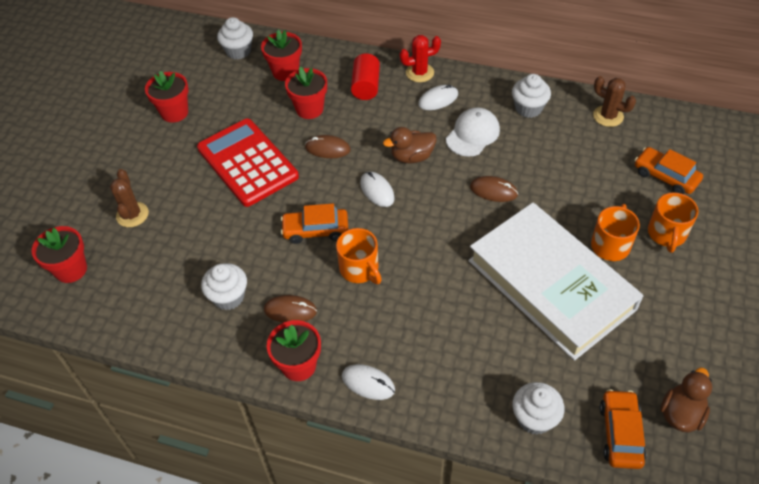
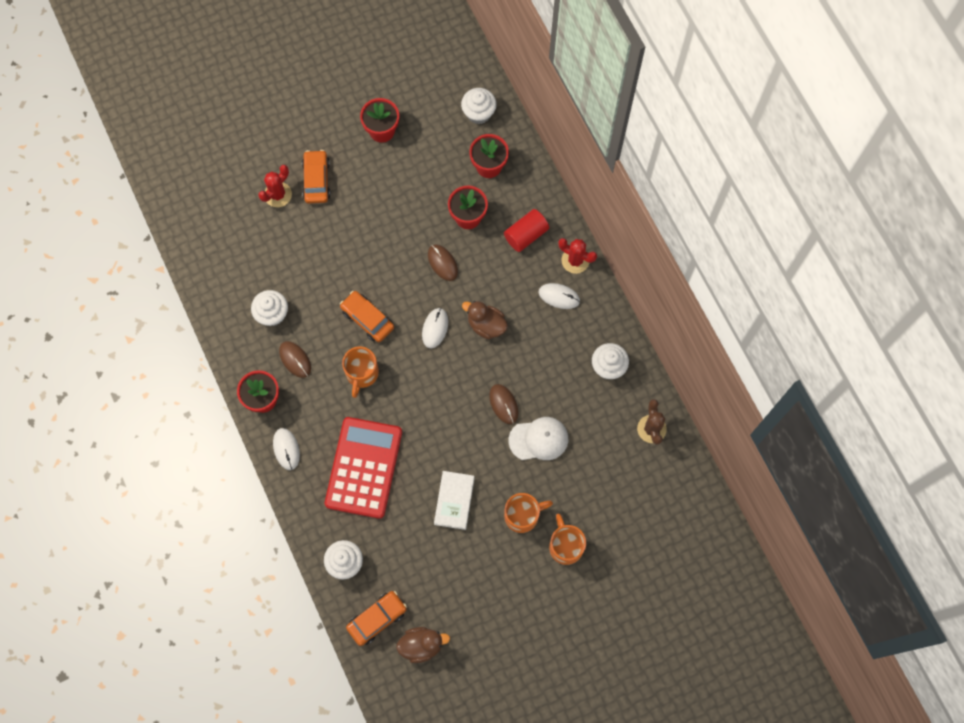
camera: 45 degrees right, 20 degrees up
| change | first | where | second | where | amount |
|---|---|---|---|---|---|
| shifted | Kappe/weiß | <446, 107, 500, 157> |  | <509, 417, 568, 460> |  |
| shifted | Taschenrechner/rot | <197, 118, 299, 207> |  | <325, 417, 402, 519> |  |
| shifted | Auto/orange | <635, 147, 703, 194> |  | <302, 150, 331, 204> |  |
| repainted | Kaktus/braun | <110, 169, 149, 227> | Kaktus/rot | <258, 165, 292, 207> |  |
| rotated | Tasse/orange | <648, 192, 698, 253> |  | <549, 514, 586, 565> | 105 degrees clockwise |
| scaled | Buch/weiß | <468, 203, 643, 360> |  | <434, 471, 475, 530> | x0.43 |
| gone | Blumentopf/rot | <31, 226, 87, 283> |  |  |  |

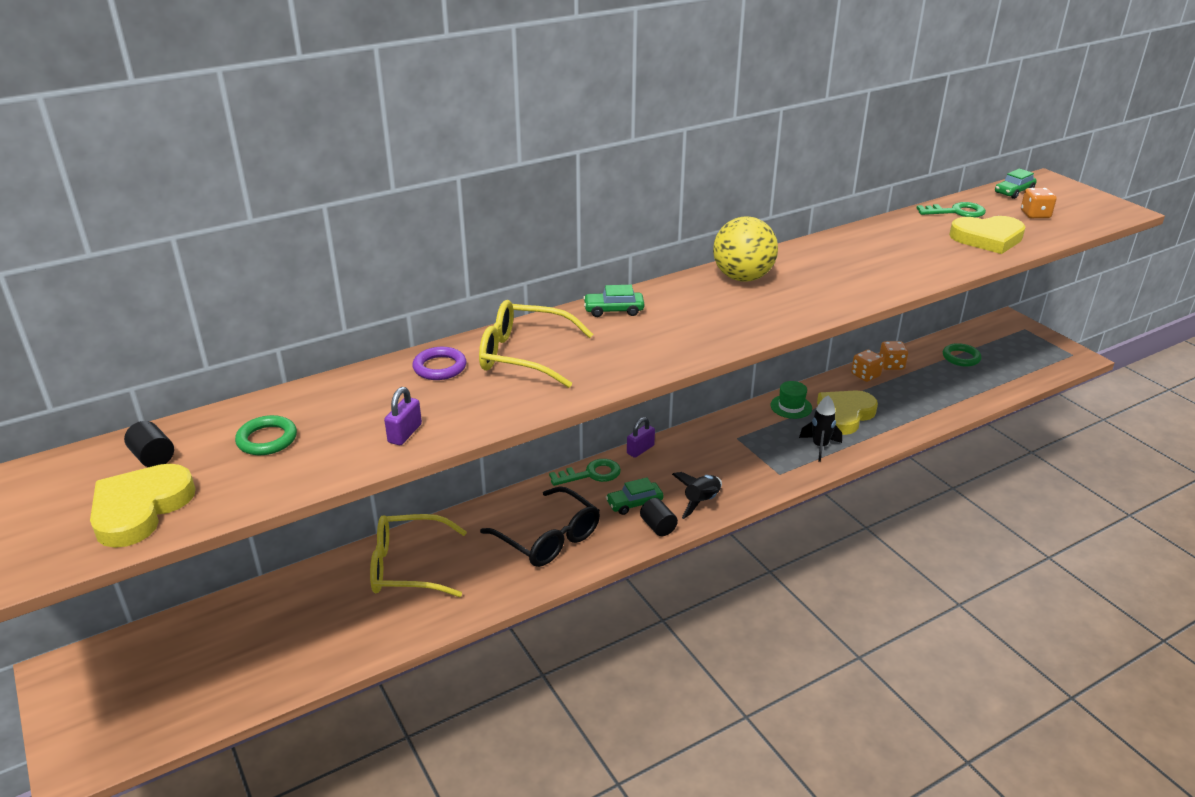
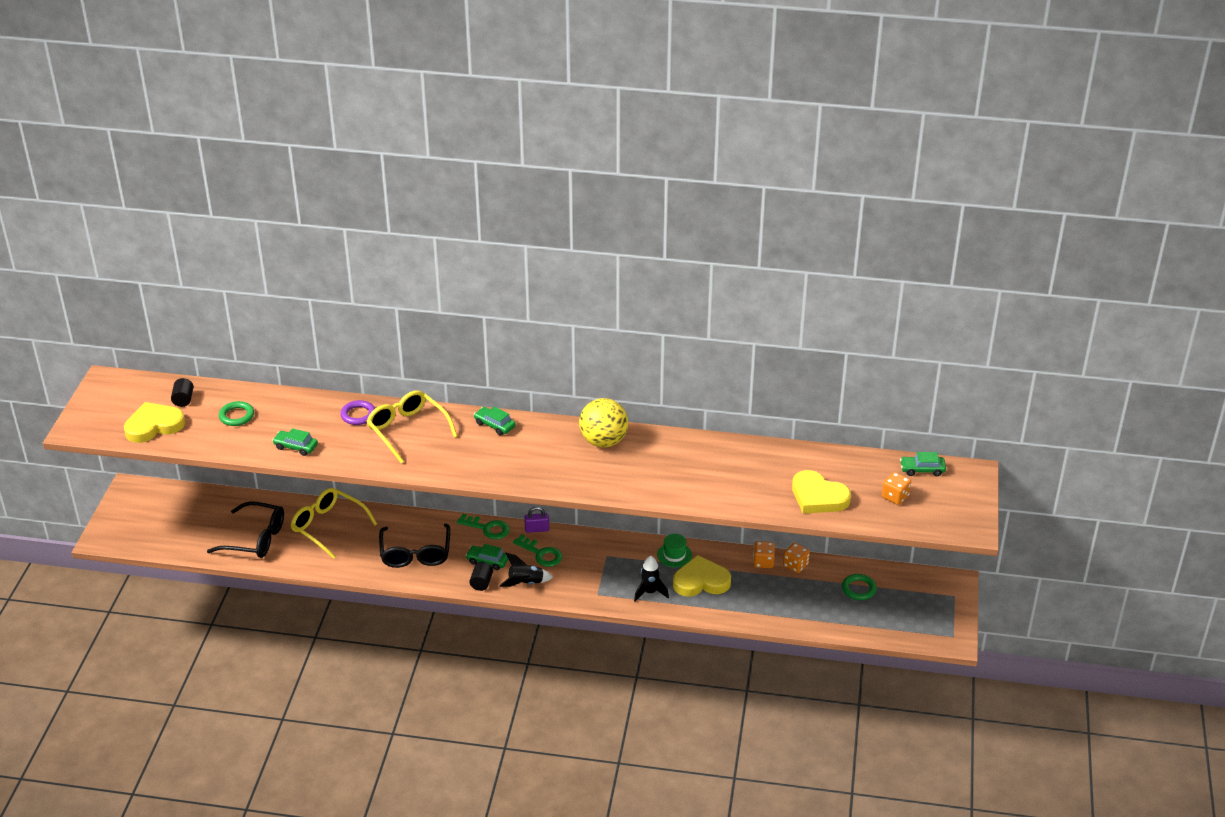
camera: 40 degrees right, 5 degrees up
| change | first | where | second | where | amount |
|---|---|---|---|---|---|
| shifted | Schlüssel/grün | <917, 202, 986, 217> |  | <513, 535, 562, 567> |  |
| swapped | Vorhängeschloss/lila | <384, 387, 422, 445> | Auto/grün | <272, 428, 318, 456> |  |
| new |  |  | Brille/schwarz | <207, 501, 284, 558> |  |

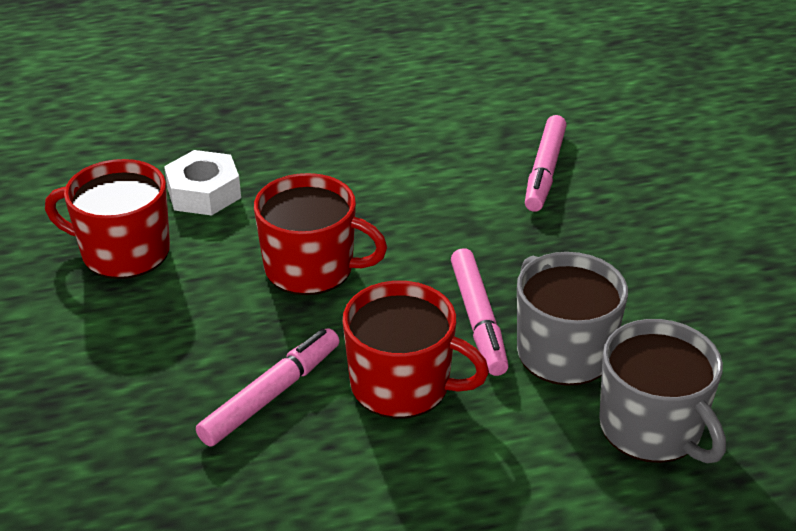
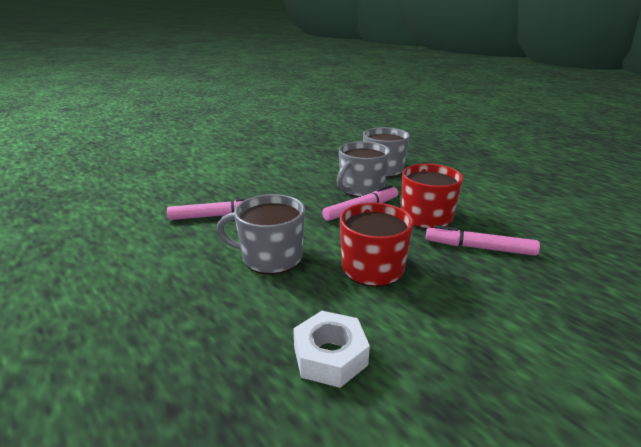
camera: 115 degrees left, 10 degrees down
| change | first | where | second | where | amount |
|---|---|---|---|---|---|
| gone | Tasse/rot | <45, 159, 170, 279> |  |  |  |
| new |  |  | Tasse/grau | <217, 194, 305, 274> |  |

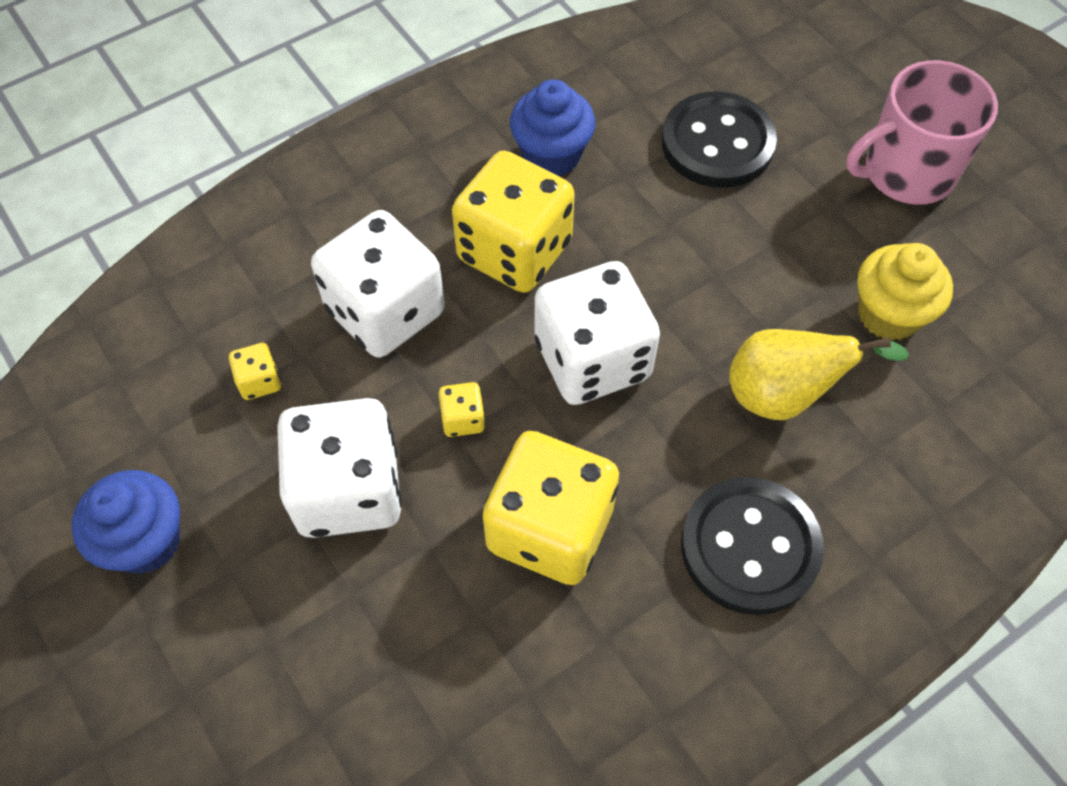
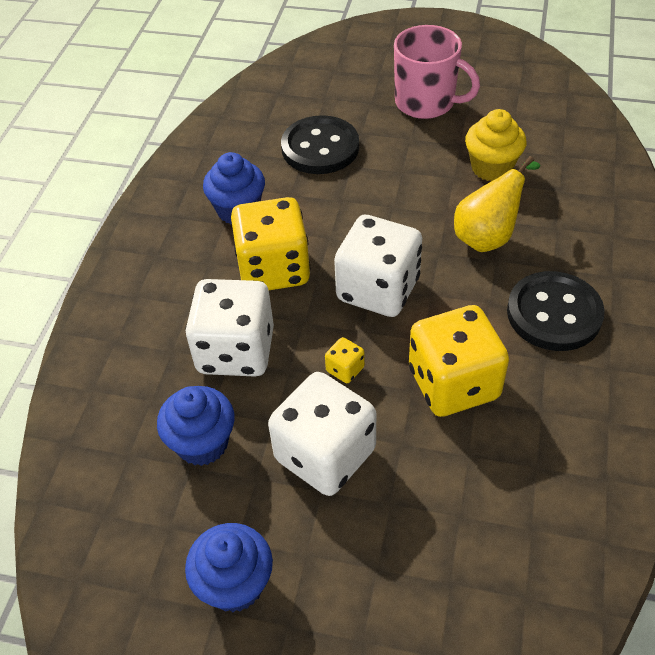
camera: 40 degrees left, 10 degrees down
| change | first | where | second | where | amount |
|---|---|---|---|---|---|
| rotated | Tasse/rosa | <846, 60, 998, 205> |  | <394, 25, 480, 119> | 90 degrees counterclockwise |
| swapped | Spielwürfel/gelb | <229, 343, 281, 400> | Muffin/blau | <157, 386, 235, 466> |  |

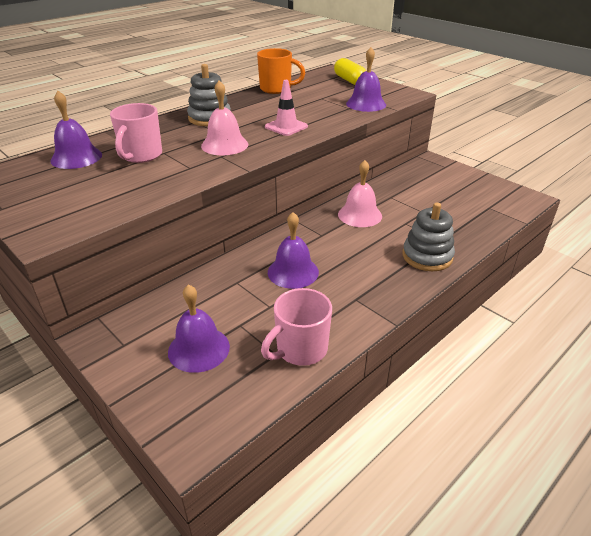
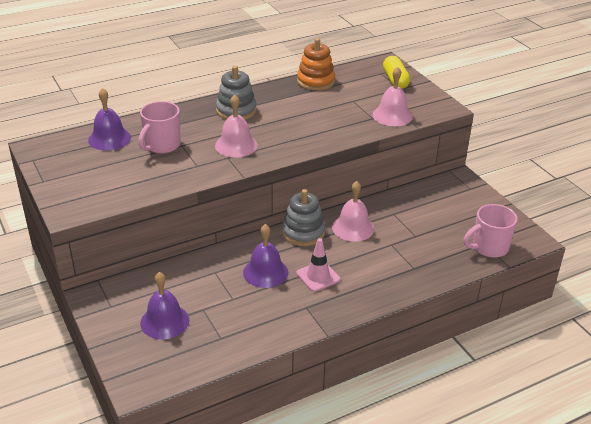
camera: 15 degrees right, 0 degrees up
| change | first | where | second | where | amount |
|---|---|---|---|---|---|
| repainted | Glocke/lila | <346, 47, 386, 112> | Glocke/rosa | <373, 66, 413, 126> |  |
| swapped | Tasse/orange | <257, 48, 305, 94> | Stapelspielzeug/orange | <297, 38, 335, 91> |  |
| shifted | Leitkegel/rosa | <265, 80, 308, 136> |  | <296, 238, 340, 292> |  |
| shifted | Stapelspielzeug/grau | <403, 203, 455, 271> |  | <282, 189, 325, 246> |  |
| shifted | Tasse/rosa | <261, 288, 332, 366> |  | <464, 204, 518, 258> |  |

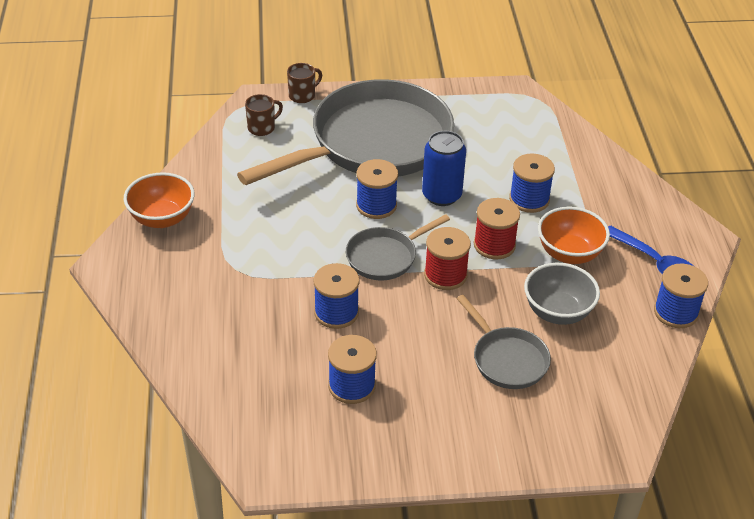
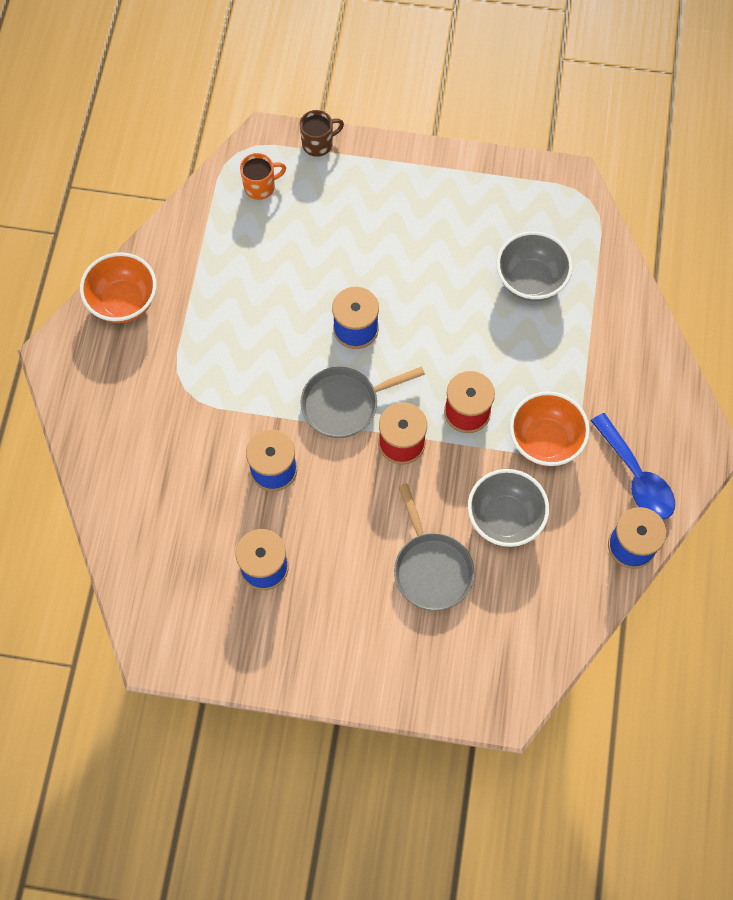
camera: 15 degrees right, 25 degrees up
| change | first | where | second | where | amount |
|---|---|---|---|---|---|
| gone | Pfanne/grau | <237, 79, 454, 185> |  |  |  |
| repainted | Tasse/braun | <245, 94, 283, 136> | Tasse/orange | <240, 153, 286, 200> |  |
| gone | Dose/blau | <422, 131, 466, 206> |  |  |  |
| gone | Garnrolle/blau | <509, 153, 555, 213> |  |  |  |
| new |  |  | Schüssel/grau | <496, 231, 573, 301> |  |

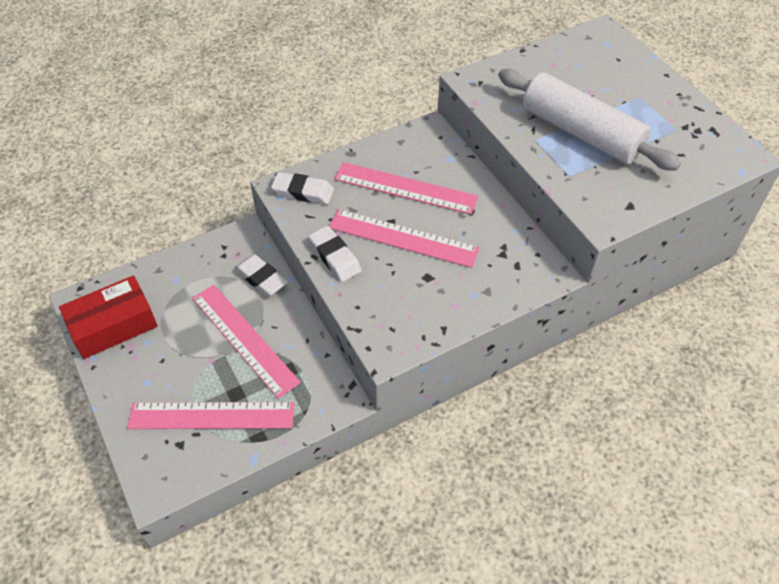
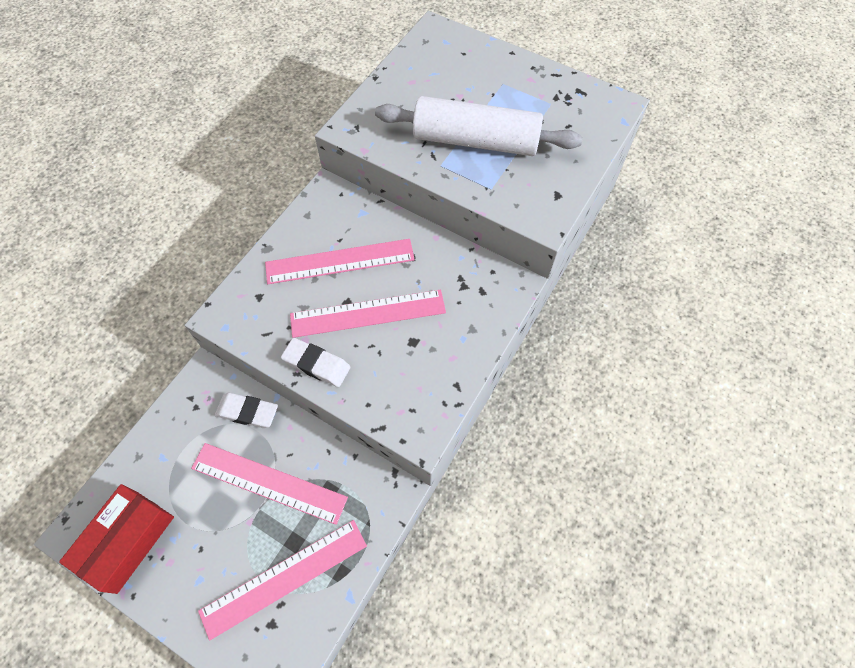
camera: 30 degrees left, 10 degrees up
| change | first | where | second | where | amount |
|---|---|---|---|---|---|
| gone | Radiergummi/weiß | <271, 172, 334, 204> |  |  |  |

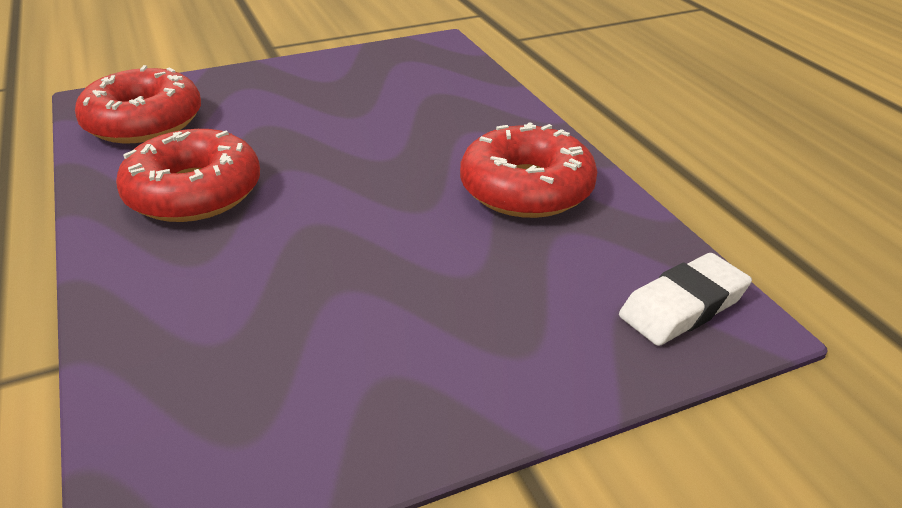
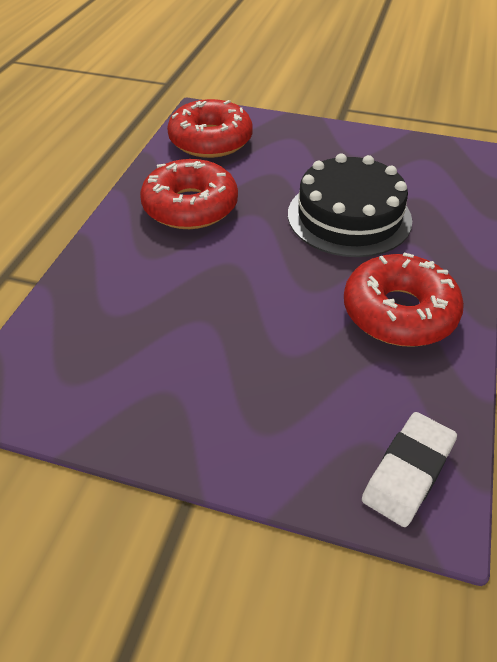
camera: 40 degrees right, 10 degrees up
| change | first | where | second | where | amount |
|---|---|---|---|---|---|
| rotated | Radiergummi/weiß | <619, 253, 752, 346> |  | <362, 412, 457, 527> | 60 degrees counterclockwise |
| new |  |  | Kuchen/schwarz | <288, 153, 412, 257> |  |

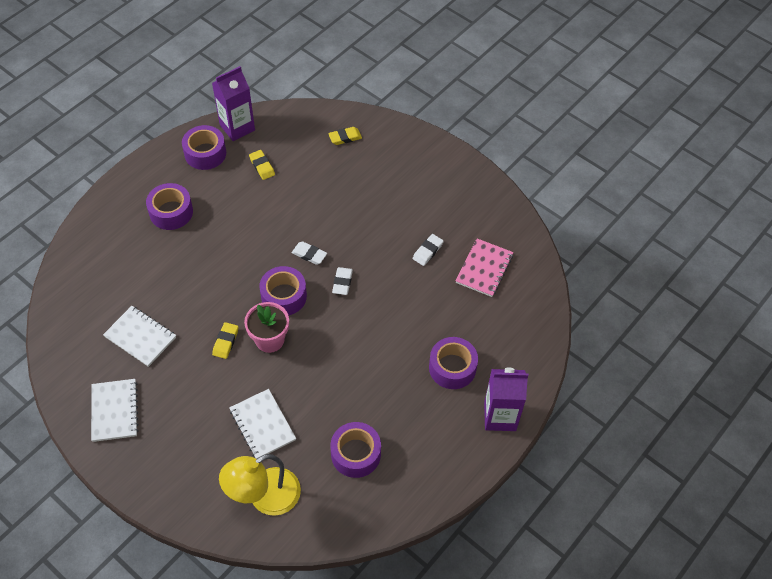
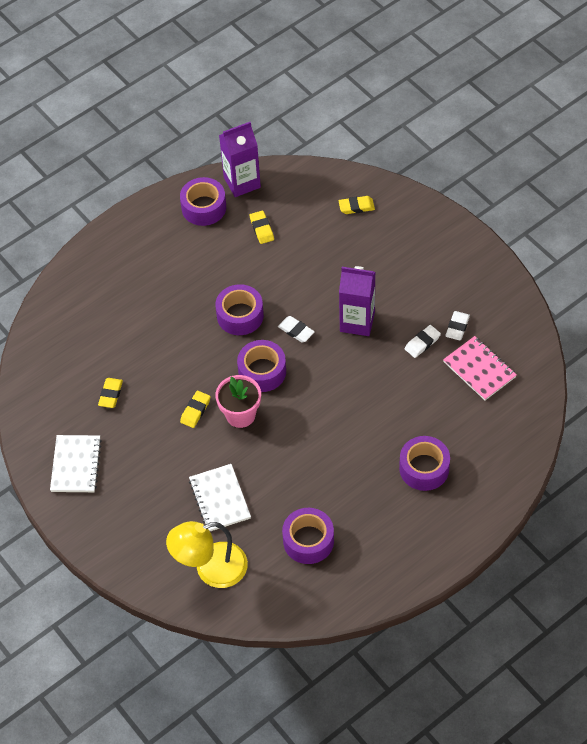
camera: 15 degrees right, 0 degrees up
| change | first | where | second | where | amount |
|---|---|---|---|---|---|
| shifted | Klebeband/lila | <146, 183, 193, 230> |  | <215, 284, 264, 335> |  |
| rotated | Notizbuch/rosa | <455, 239, 514, 297> |  | <443, 336, 517, 400> | 75 degrees counterclockwise |
| shifted | Radiergummi/weiß | <332, 267, 353, 295> |  | <445, 311, 470, 340> |  |
| swapped | Notizbuch/weiß | <103, 306, 176, 367> | Radiergummi/gelb | <98, 378, 123, 408> |  |
| shifted | Getränkekarton/lila | <484, 368, 528, 431> |  | <339, 266, 375, 336> |  |

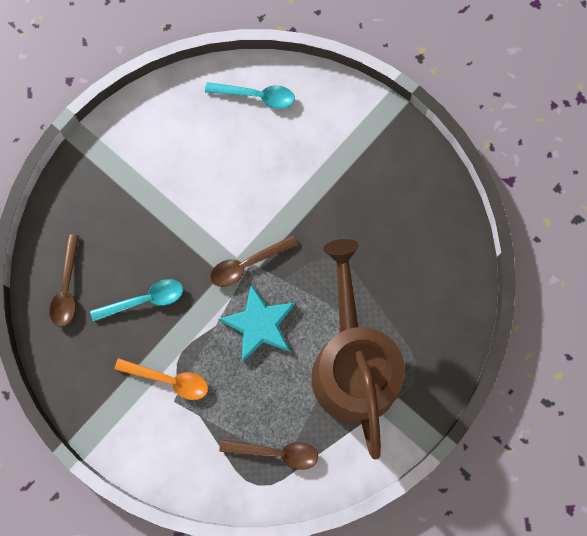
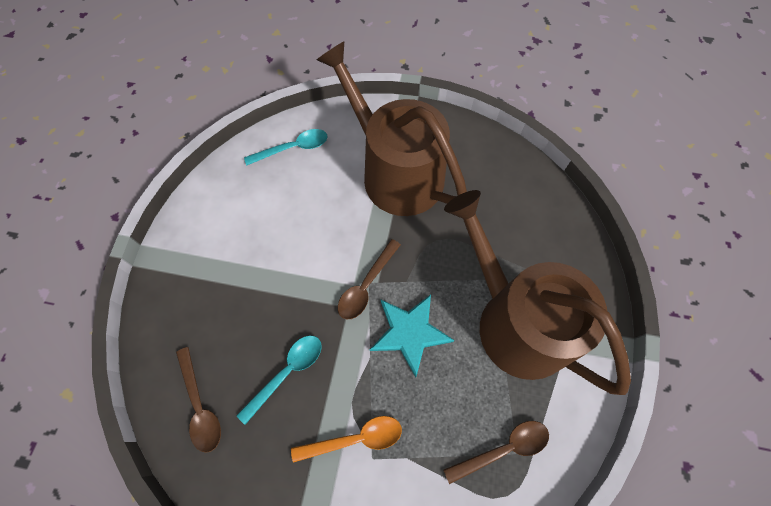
camera: 30 degrees left, 10 degrees down
| change | first | where | second | where | amount |
|---|---|---|---|---|---|
| new |  |  | Gießkanne/braun | <317, 41, 467, 216> |  |

